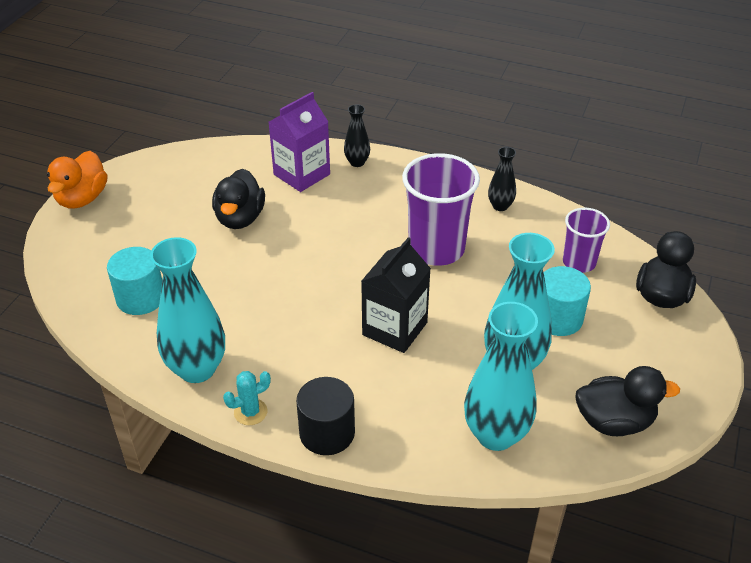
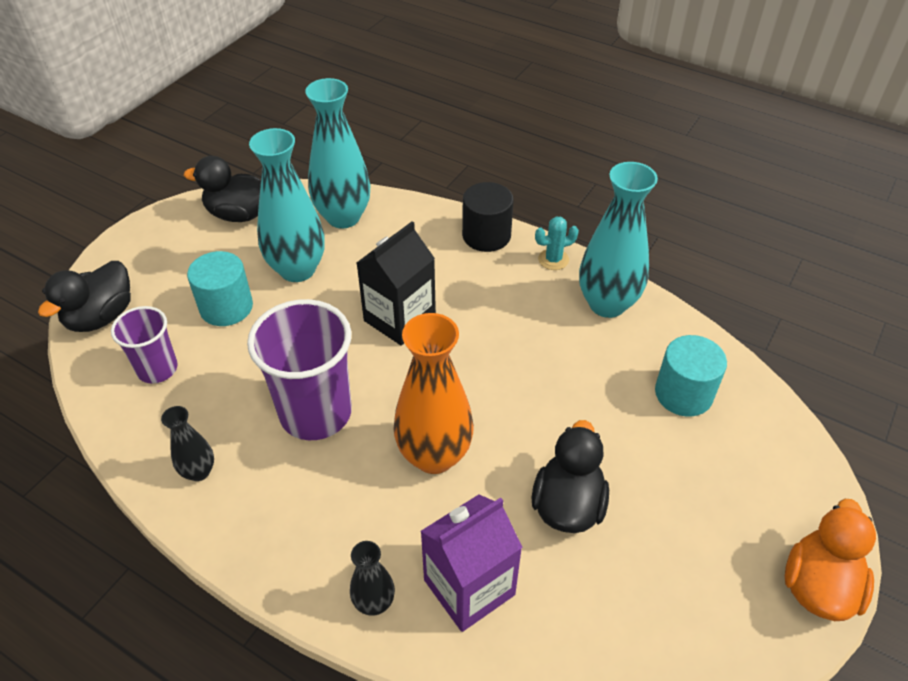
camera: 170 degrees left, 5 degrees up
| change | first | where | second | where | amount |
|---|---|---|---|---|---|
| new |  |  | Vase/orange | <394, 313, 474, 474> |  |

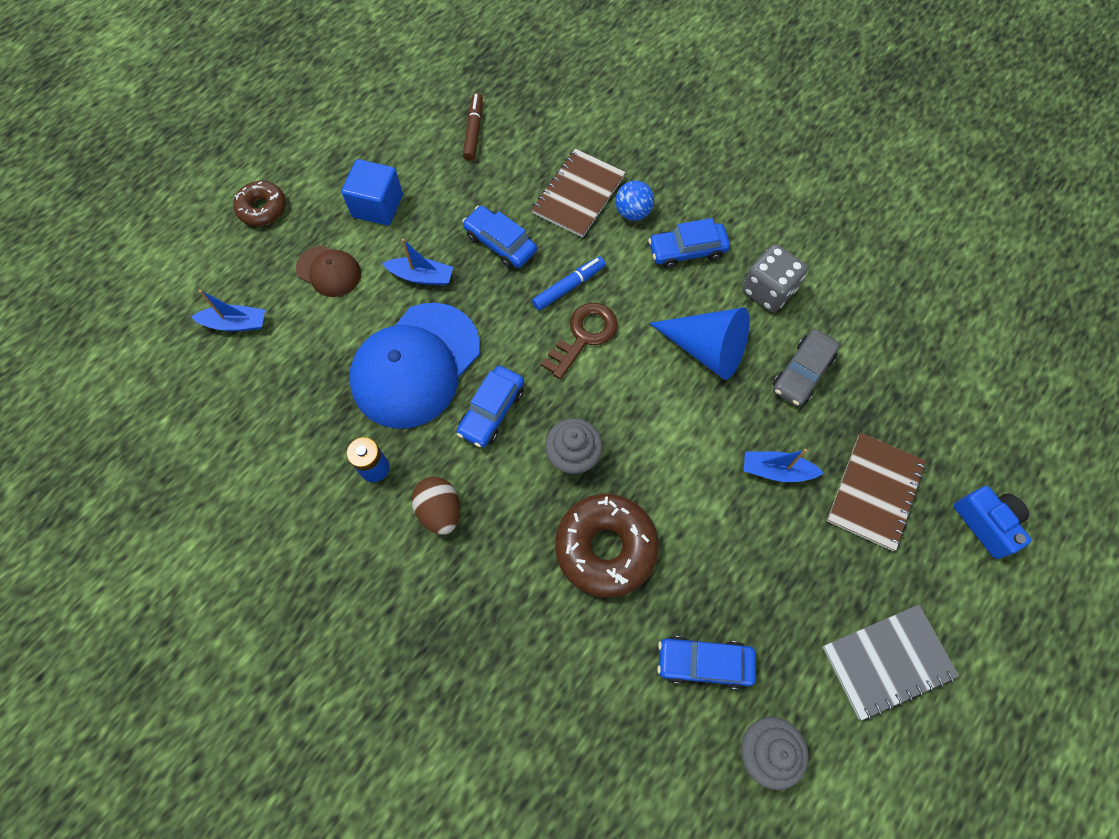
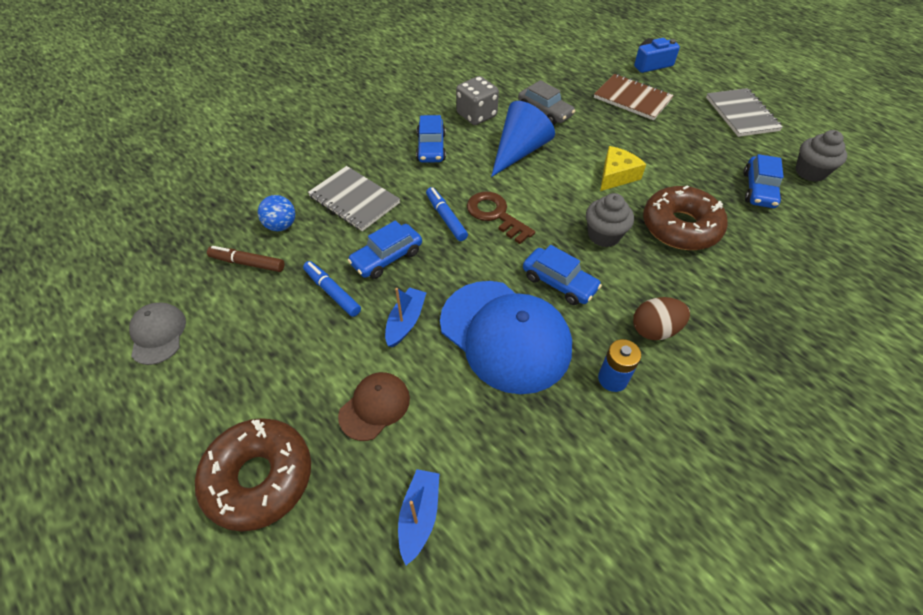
camera: 80 degrees left, 15 degrees down
| change | first | where | second | where | amount |
|---|---|---|---|---|---|
| repainted | Notizbuch/braun | <531, 149, 626, 238> | Notizbuch/grau | <308, 166, 400, 231> |  |
| gone | Kubus/blau | <341, 159, 403, 226> |  |  |  |
| shifted | Ball/blau | <615, 180, 654, 221> |  | <258, 195, 295, 231> |  |
| scaled | Donut/braun | <233, 181, 286, 226> |  | <195, 418, 311, 532> | x1.68 |
| gone | Boot/blau | <744, 449, 824, 482> |  |  |  |
| new |  |  | Käse/gelb | <600, 146, 646, 191> |  |
| new |  |  | Filzstift/blau | <303, 261, 361, 317> |  |
| new |  |  | Kappe/grau | <129, 302, 186, 365> |  |

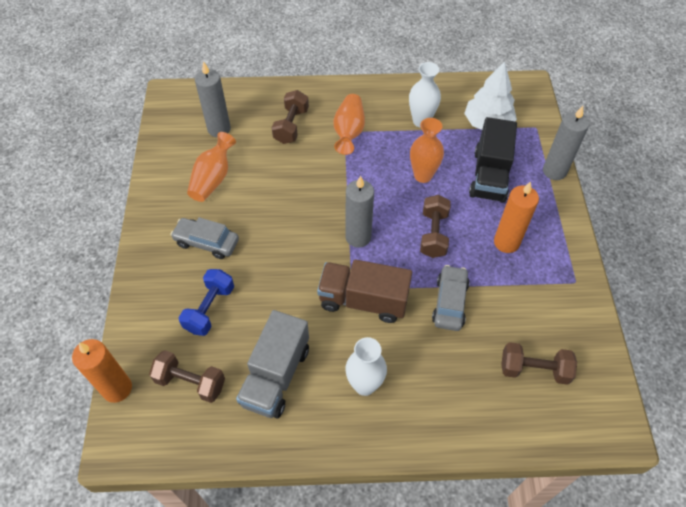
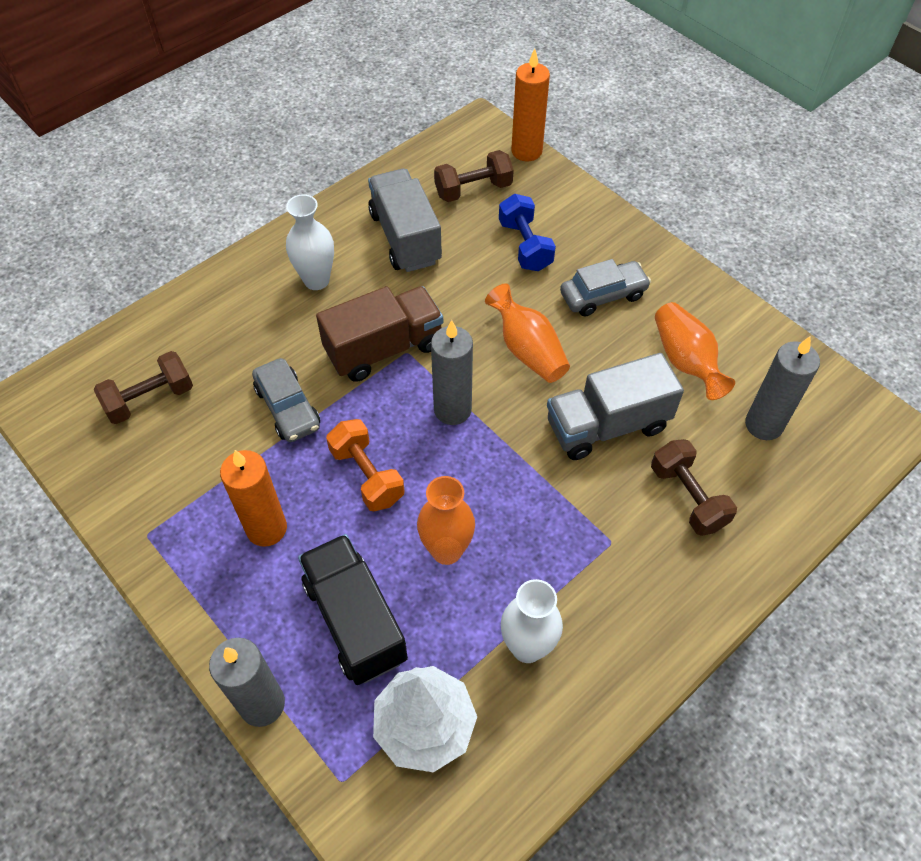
camera: 140 degrees right, 0 degrees up
| change | first | where | second | where | amount |
|---|---|---|---|---|---|
| shifted | Vase/orange | <334, 94, 365, 155> |  | <485, 283, 570, 383> |  |
| repainted | Hantel/braun | <420, 195, 451, 258> | Hantel/orange | <326, 419, 405, 511> |  |
| new |  |  | Lastwagen/grau | <547, 353, 684, 460> |  |

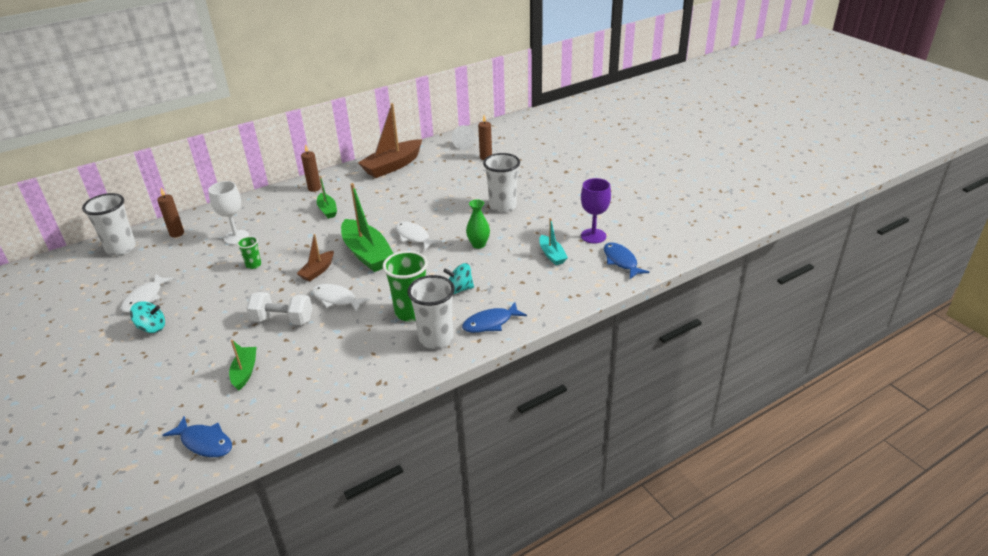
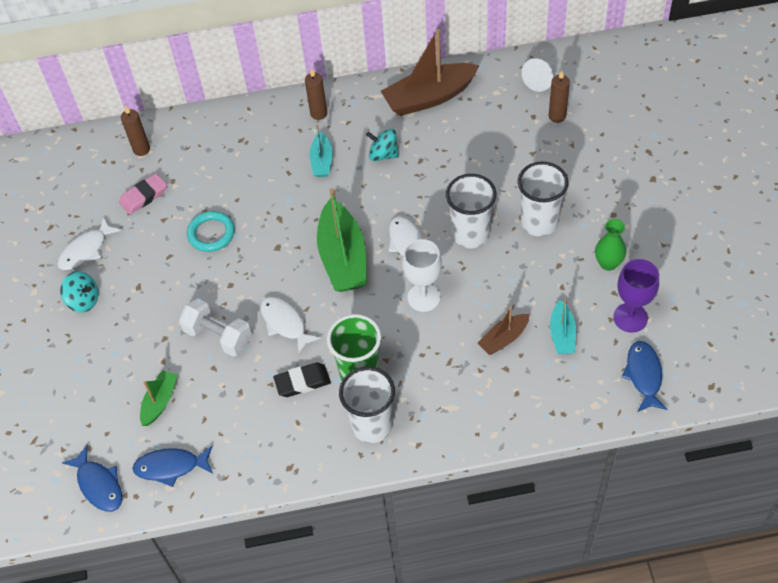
camera: 25 degrees right, 20 degrees up
| change | first | where | second | where | amount |
|---|---|---|---|---|---|
| repainted | Boot/grün | <317, 176, 337, 219> | Boot/türkis | <309, 125, 333, 177> |  |
| shifted | Kelch/weiß | <208, 181, 249, 245> |  | <402, 239, 442, 312> |  |
| shifted | Becher/weiß | <82, 193, 136, 256> |  | <446, 174, 497, 248> |  |
| shifted | Vase/grün | <466, 199, 490, 249> |  | <595, 219, 626, 271> |  |
| shifted | Boot/braun | <297, 234, 334, 281> |  | <477, 306, 529, 355> |  |
| swapped | Becher/grün | <237, 236, 261, 269> | Ring/türkis | <187, 211, 235, 252> |  |
| shifted | Kreisel/türkis | <443, 263, 474, 294> |  | <366, 129, 399, 161> |  |
| shifted | Fisch/blau | <462, 302, 527, 333> |  | <132, 446, 213, 487> |  |
| new |  |  | Radiergummi/rosa | <119, 173, 167, 215> |  |
| new |  |  | Radiergummi/schwarz | <273, 363, 331, 397> |  |

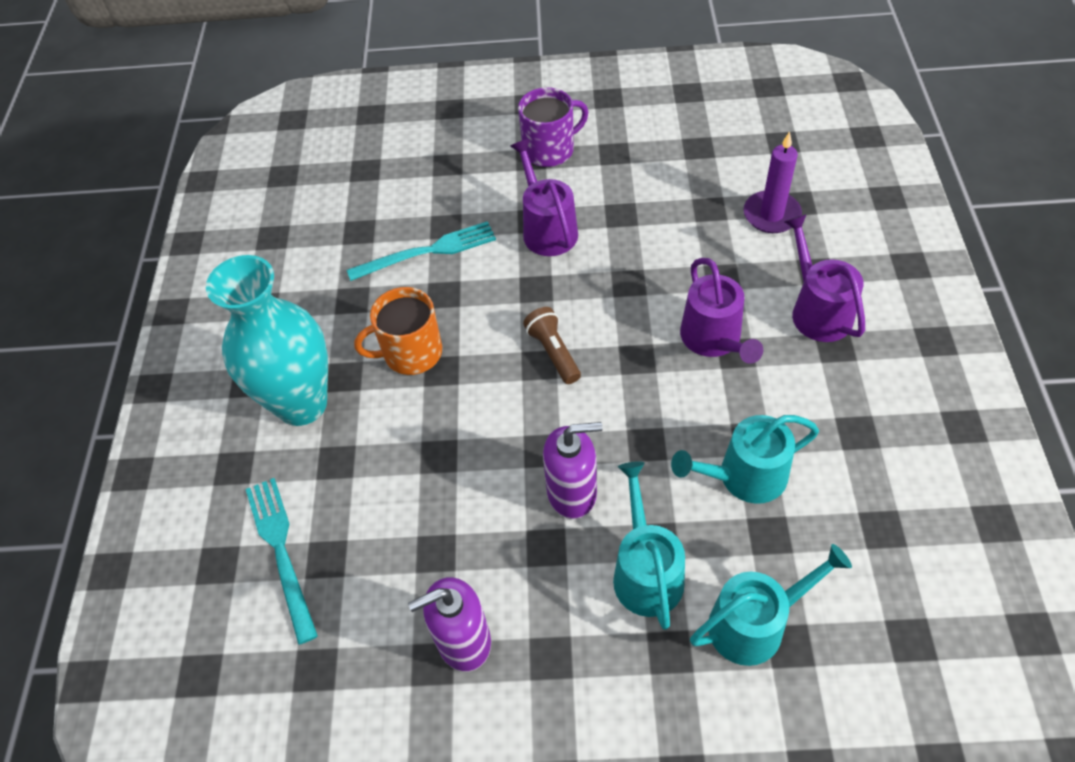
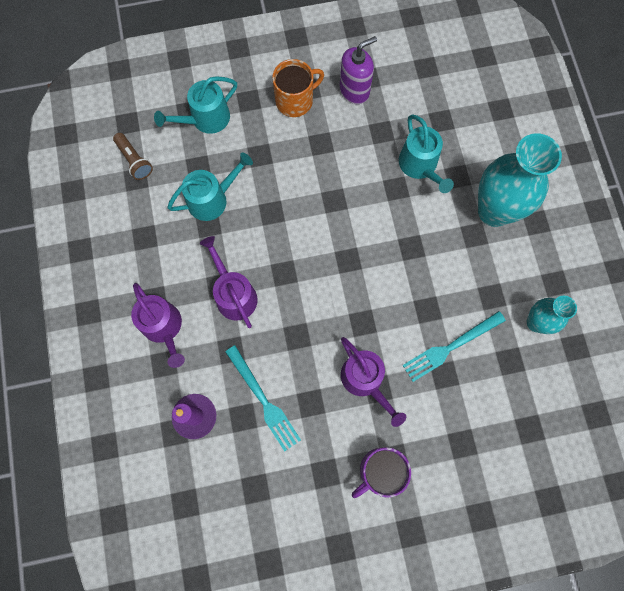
camera: 165 degrees right, 20 degrees up
| change | first | where | second | where | amount |
|---|---|---|---|---|---|
| shifted | Tasse/orange | <354, 287, 442, 375> |  | <272, 59, 324, 117> |  |
| shifted | Taschenlampe/braun | <523, 307, 581, 384> |  | <113, 133, 153, 180> |  |
| gone | Seifenspender/lila | <543, 422, 602, 519> |  |  |  |
| shifted | Gießkanne/türkis | <613, 461, 685, 630> |  | <399, 114, 454, 193> |  |
| shifted | Gabel/türkis | <246, 478, 318, 645> |  | <225, 345, 301, 451> |  |
| new |  |  | Vase/türkis | <527, 296, 577, 334> |  |

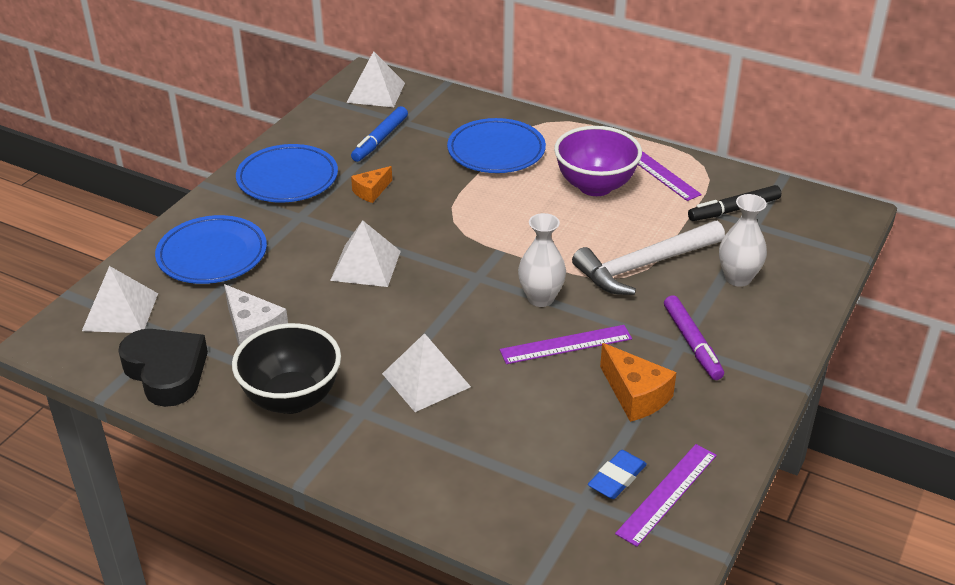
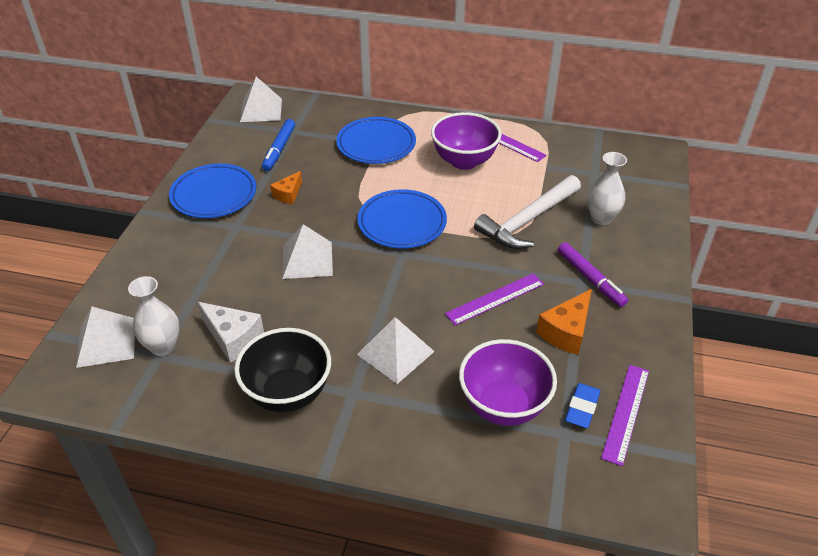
camera: 15 degrees left, 5 degrees up
| change | first | where | second | where | amount |
|---|---|---|---|---|---|
| gone | Filzstift/schwarz | <688, 185, 781, 221> |  |  |  |
| shifted | Vase/weiß | <518, 213, 566, 307> |  | <128, 276, 180, 356> |  |
| shifted | Teller/blau | <155, 215, 267, 284> |  | <357, 189, 447, 249> |  |
| gone | Herz/schwarz | <118, 329, 208, 407> |  |  |  |
| rotated | Käse/orange | <600, 343, 677, 422> |  | <536, 289, 592, 355> | 90 degrees clockwise |
| new |  |  | Schüssel/lila | <459, 339, 557, 426> |  |

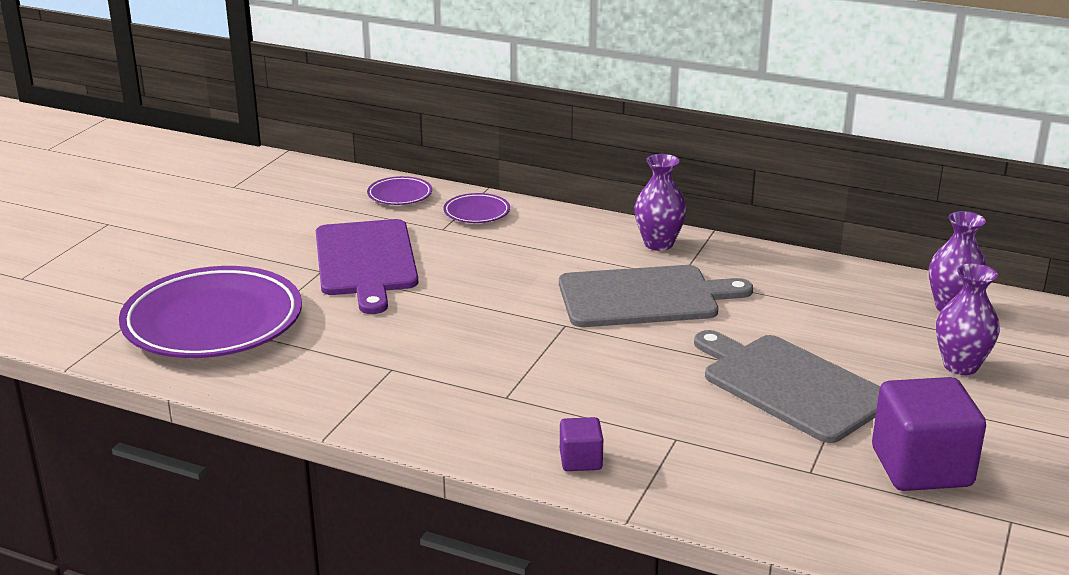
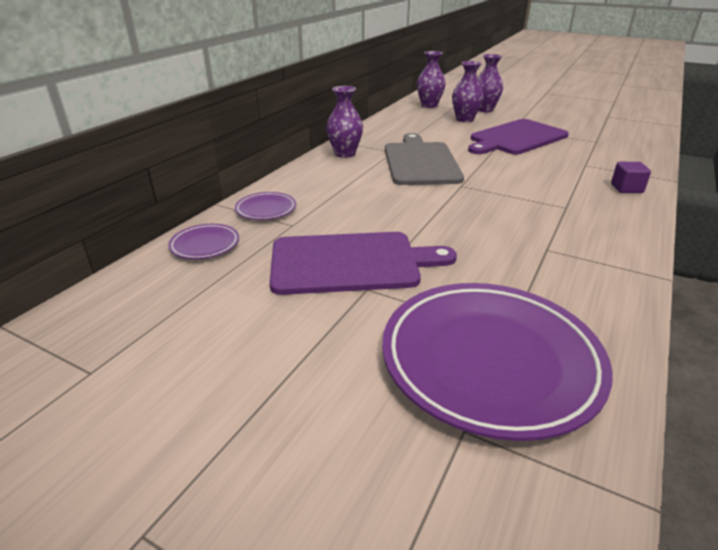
camera: 85 degrees left, 5 degrees up
| change | first | where | second | where | amount |
|---|---|---|---|---|---|
| repainted | Schneidebrett/grau | <694, 330, 880, 443> | Schneidebrett/lila | <468, 119, 569, 155> |  |
| gone | Kubus/lila | <872, 377, 986, 491> |  |  |  |
| new |  |  | Vase/lila | <452, 61, 483, 122> |  |

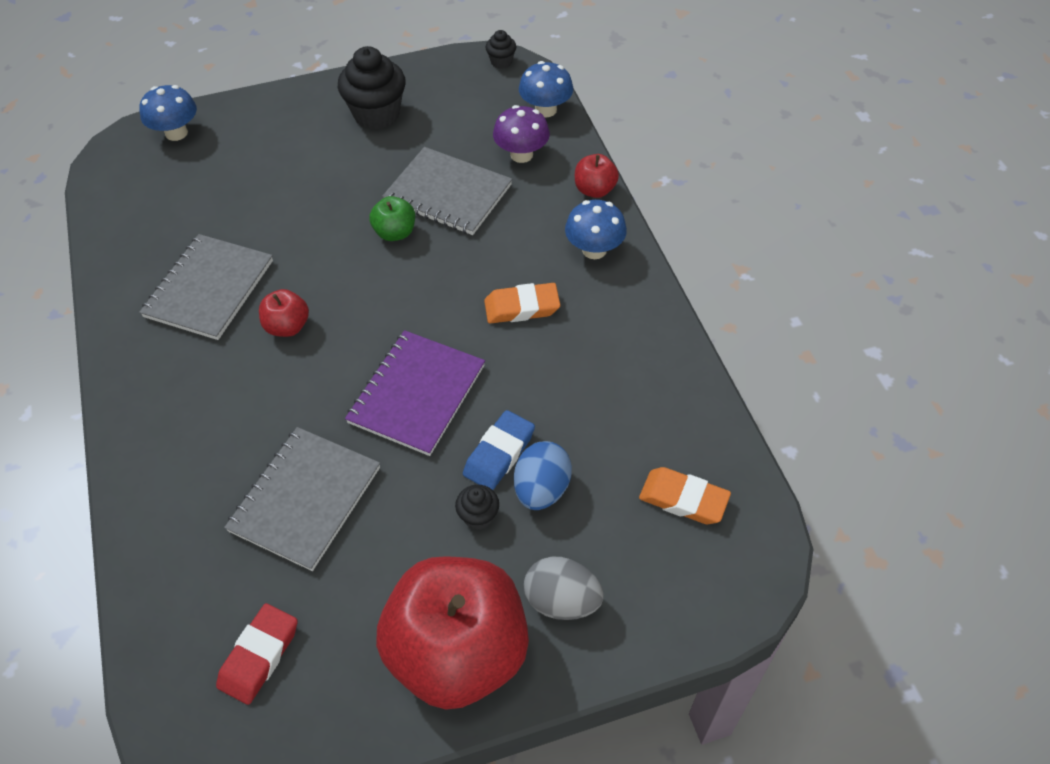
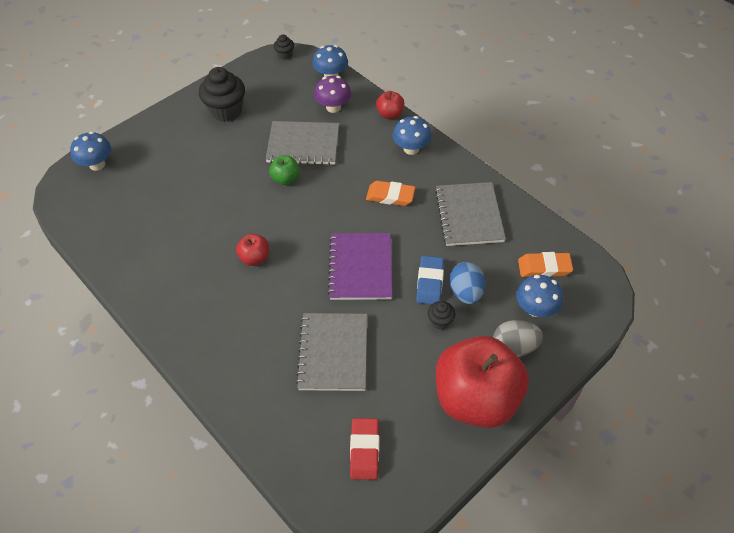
camera: 25 degrees left, 0 degrees up
| change | first | where | second | where | amount |
|---|---|---|---|---|---|
| shifted | Notizbuch/grau | <139, 234, 273, 340> |  | <435, 182, 506, 246> |  |
| rotated | Radiergummi/orange | <484, 283, 560, 324> |  | <366, 181, 415, 206> | 45 degrees clockwise |
| new |  |  | Pilz/blau | <516, 275, 563, 317> |  |

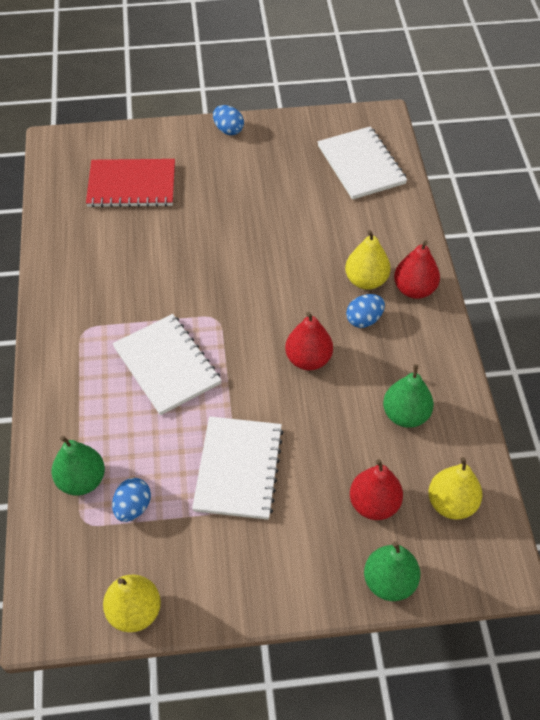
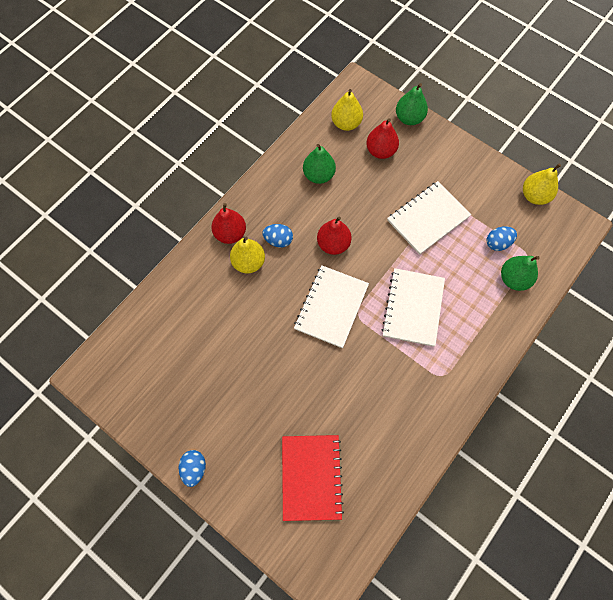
camera: 135 degrees left, 15 degrees up
| change | first | where | second | where | amount |
|---|---|---|---|---|---|
| shifted | Notizbuch/weiß | <318, 126, 407, 200> |  | <294, 265, 369, 348> |  |
| rotated | Notizbuch/rot | <86, 159, 175, 208> |  | <282, 435, 344, 521> | 45 degrees clockwise |

